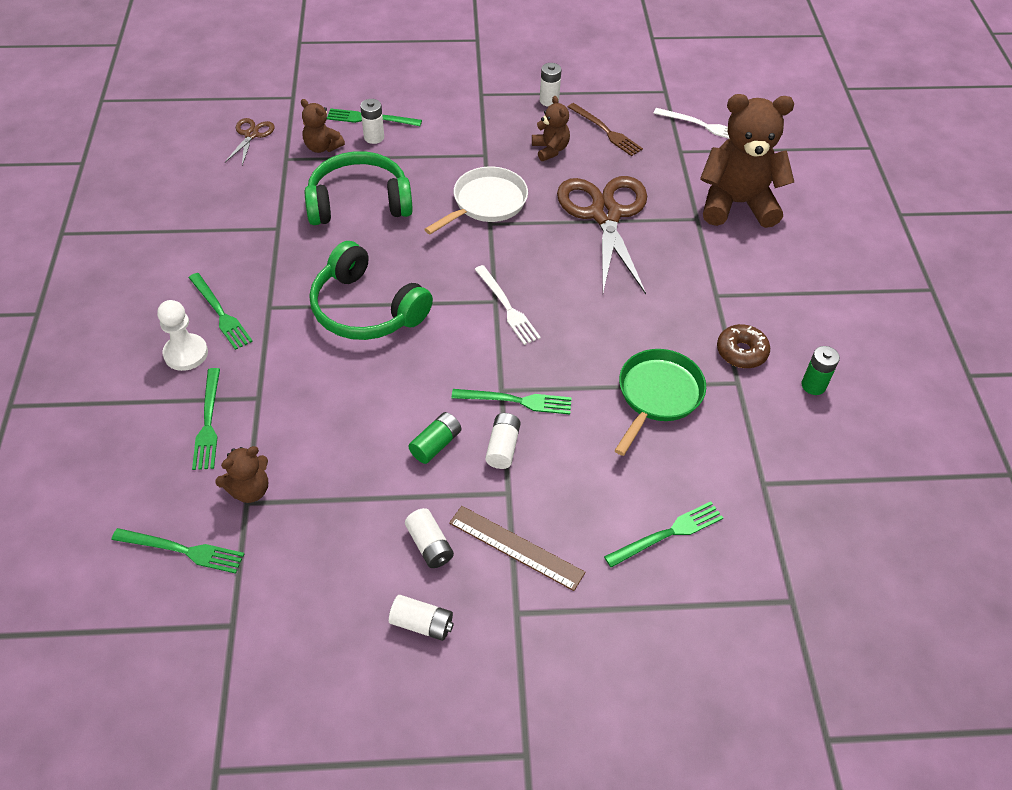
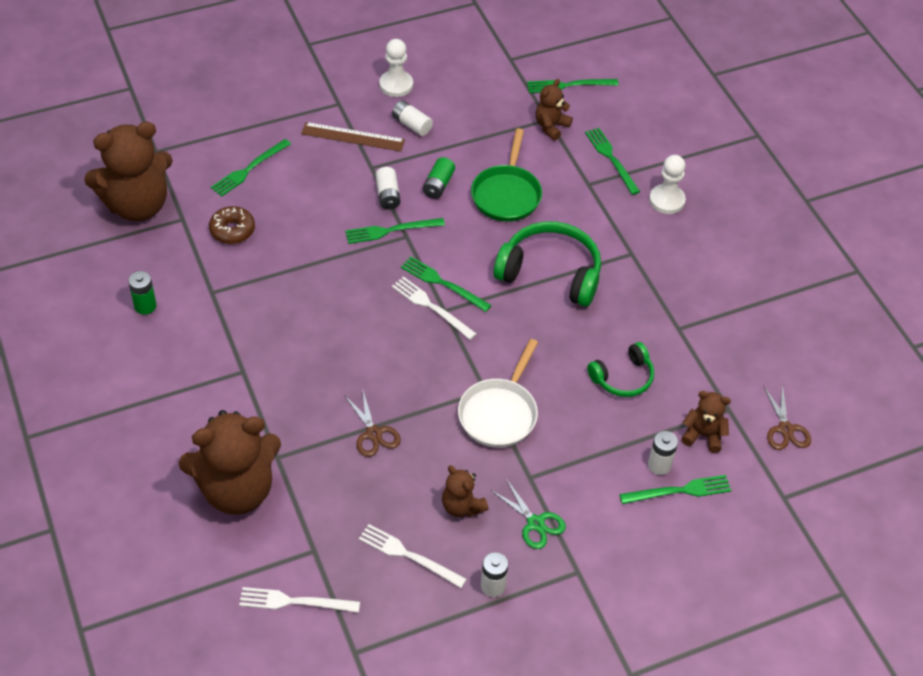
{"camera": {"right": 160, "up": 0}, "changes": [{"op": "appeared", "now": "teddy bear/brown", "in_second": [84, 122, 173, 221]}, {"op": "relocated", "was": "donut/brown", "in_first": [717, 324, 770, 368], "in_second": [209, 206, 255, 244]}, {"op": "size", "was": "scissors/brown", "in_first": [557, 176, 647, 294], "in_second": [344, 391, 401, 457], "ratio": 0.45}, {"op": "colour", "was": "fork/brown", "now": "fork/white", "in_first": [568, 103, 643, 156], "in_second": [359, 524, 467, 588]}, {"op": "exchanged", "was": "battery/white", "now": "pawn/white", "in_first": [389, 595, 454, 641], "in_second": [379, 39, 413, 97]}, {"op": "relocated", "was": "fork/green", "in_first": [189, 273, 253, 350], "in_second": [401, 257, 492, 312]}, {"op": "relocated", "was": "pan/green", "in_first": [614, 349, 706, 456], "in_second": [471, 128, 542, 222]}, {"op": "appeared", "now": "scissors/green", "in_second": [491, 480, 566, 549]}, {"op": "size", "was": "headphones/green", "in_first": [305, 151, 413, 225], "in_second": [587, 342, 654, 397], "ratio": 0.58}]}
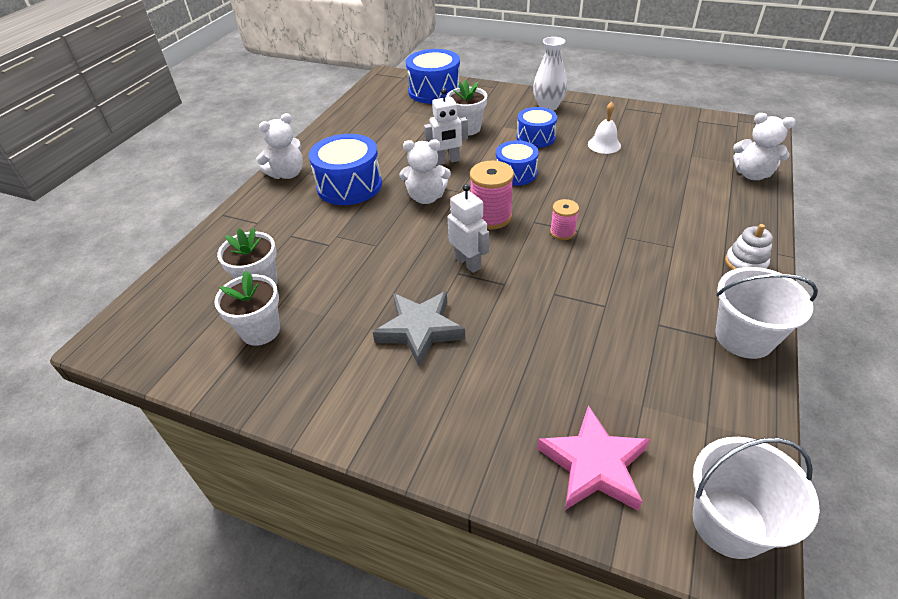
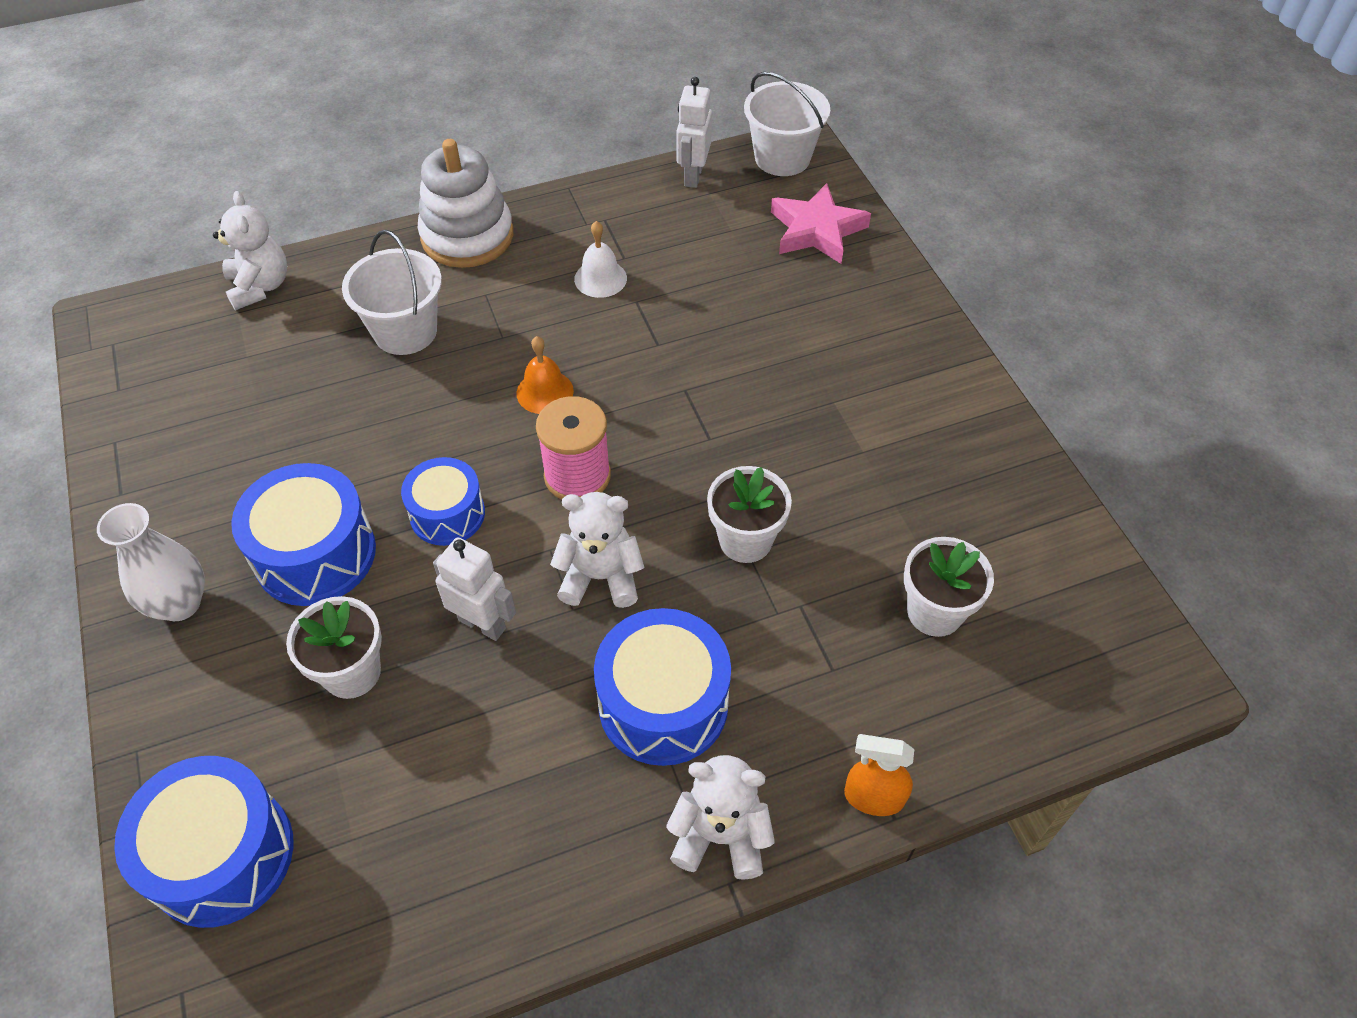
{"camera": {"right": -135, "up": 10}, "changes": [{"op": "size", "was": "drum/blue", "in_first": [517, 107, 557, 148], "in_second": [231, 463, 376, 606], "ratio": 1.56}, {"op": "relocated", "was": "bucket/white", "in_first": [715, 267, 818, 359], "in_second": [342, 230, 442, 355]}, {"op": "size", "was": "stacking toy/white", "in_first": [725, 224, 773, 270], "in_second": [418, 139, 513, 268], "ratio": 1.92}, {"op": "exchanged", "was": "spool/pink", "now": "bell/orange", "in_first": [550, 199, 579, 240], "in_second": [516, 336, 574, 414]}, {"op": "spun", "was": "teddy bear/white", "in_first": [400, 139, 451, 204], "in_second": [550, 492, 644, 608], "clockwise": -45}, {"op": "relocated", "was": "bell/white", "in_first": [588, 102, 621, 154], "in_second": [574, 221, 627, 298]}, {"op": "relocated", "was": "robot/white", "in_first": [448, 184, 489, 273], "in_second": [676, 77, 712, 188]}, {"op": "relocated", "was": "flower pot/white", "in_first": [215, 271, 280, 346], "in_second": [707, 466, 792, 563]}, {"op": "appeared", "now": "spray bottle/orange", "in_second": [844, 734, 914, 816]}, {"op": "missing", "was": "star/grey", "in_first": [373, 291, 465, 367]}]}
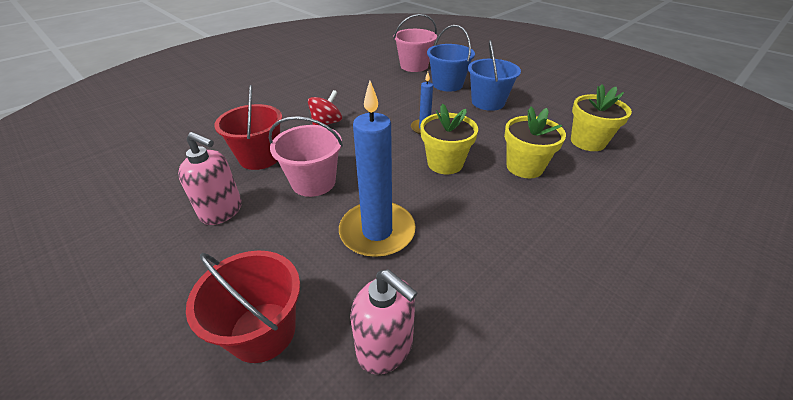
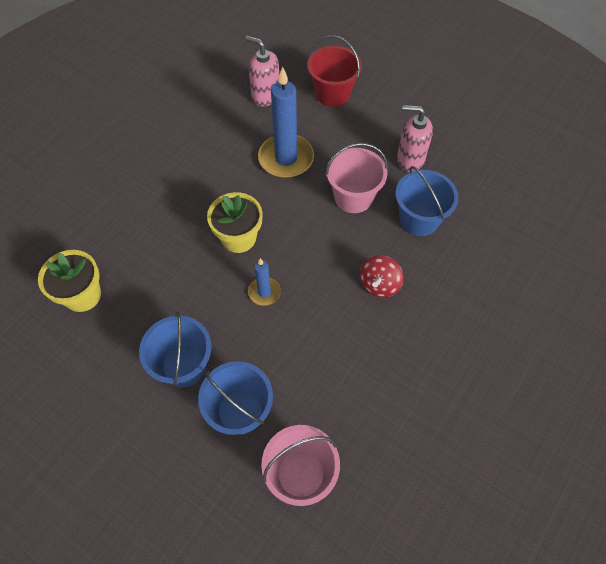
{"camera": {"right": 170, "up": 20}, "changes": [{"op": "colour", "was": "bucket/red", "now": "bucket/blue", "in_first": [214, 85, 282, 170], "in_second": [395, 166, 458, 236]}, {"op": "missing", "was": "flower pot/yellow", "in_first": [504, 107, 566, 178]}]}
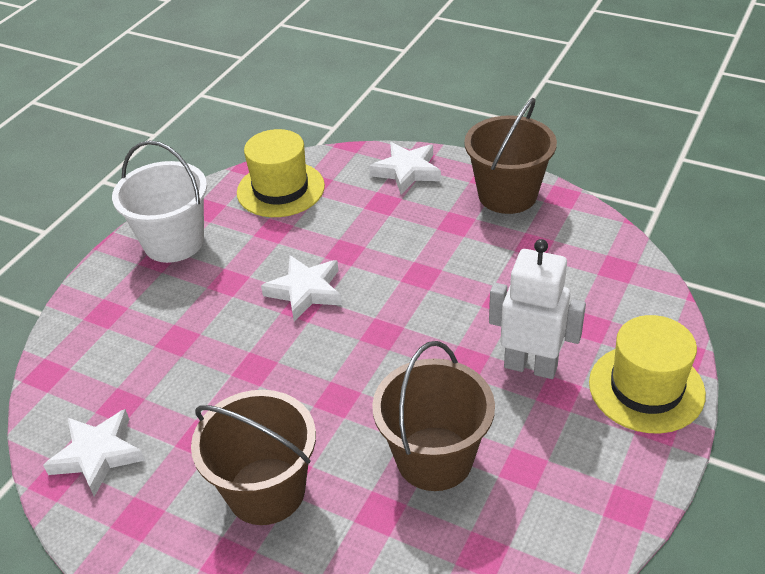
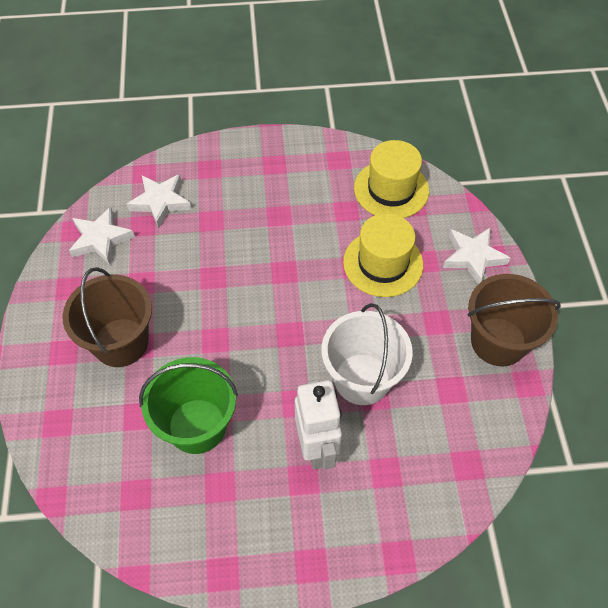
{"camera": {"right": 55, "up": 15}, "changes": [{"op": "relocated", "was": "star/white", "in_first": [261, 255, 342, 321], "in_second": [127, 174, 191, 228]}, {"op": "colour", "was": "bucket/brown", "now": "bucket/green", "in_first": [372, 341, 495, 491], "in_second": [139, 357, 238, 454]}, {"op": "relocated", "was": "bucket/white", "in_first": [112, 140, 207, 263], "in_second": [321, 303, 413, 405]}, {"op": "relocated", "was": "hat/yellow", "in_first": [589, 315, 706, 434], "in_second": [343, 213, 423, 297]}]}
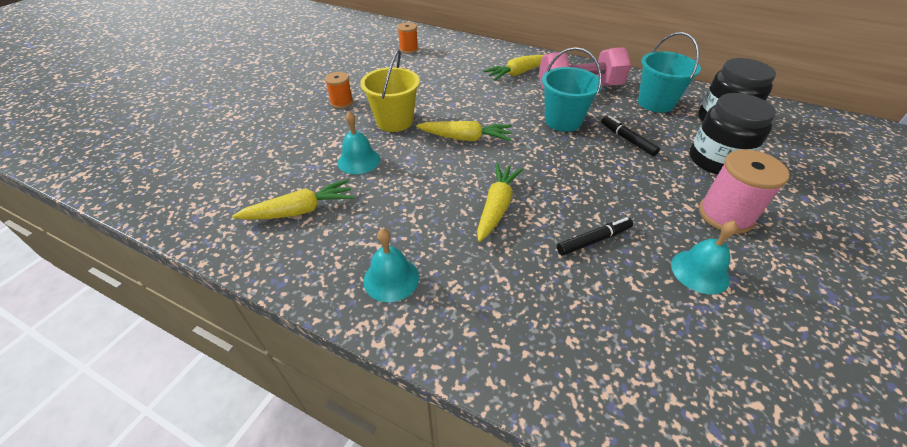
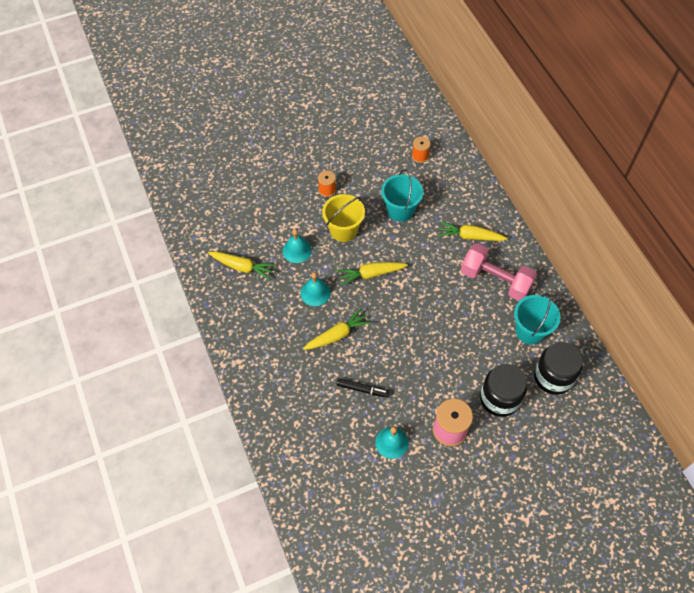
{"camera": {"right": 40, "up": 15}, "changes": [{"op": "relocated", "was": "bell/turquoise", "in_first": [363, 228, 419, 302], "in_second": [301, 272, 331, 306]}, {"op": "spun", "was": "carrot/yellow", "in_first": [416, 121, 512, 141], "in_second": [337, 262, 408, 286], "clockwise": 120}, {"op": "relocated", "was": "bucket/turquoise", "in_first": [542, 47, 602, 132], "in_second": [381, 169, 423, 222]}, {"op": "missing", "was": "marker/black", "in_first": [601, 115, 660, 156]}]}
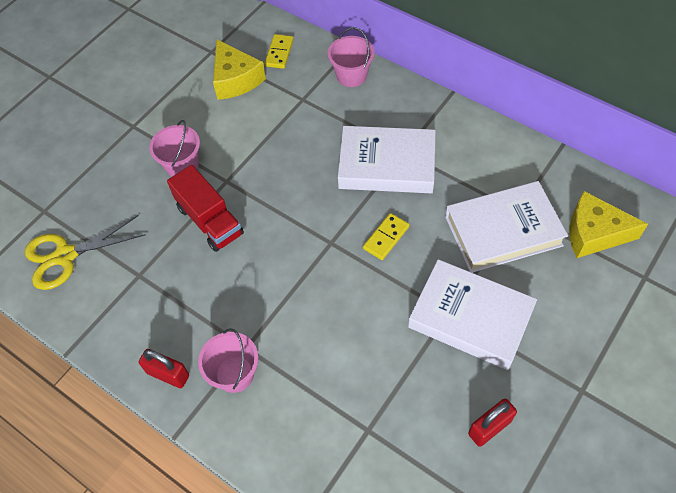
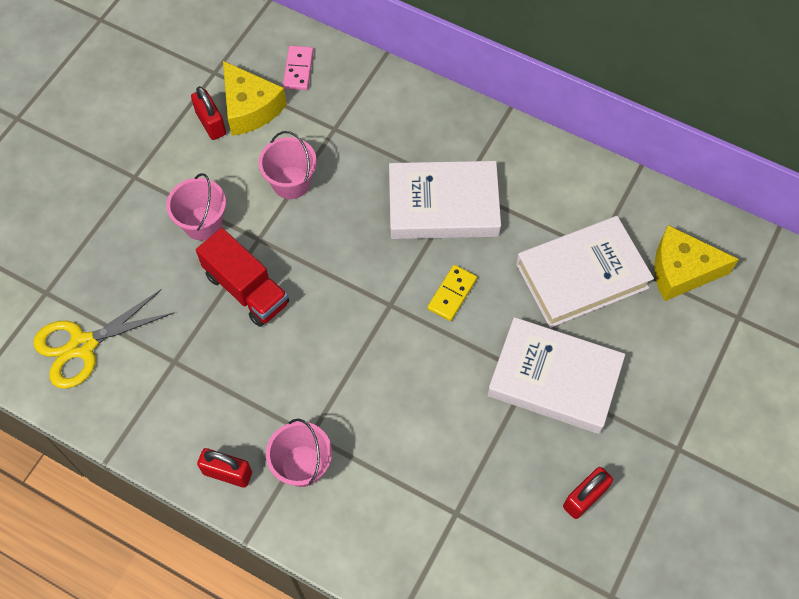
{"camera": {"right": -10, "up": 5}, "changes": [{"op": "appeared", "now": "padlock/red", "in_second": [191, 86, 226, 140]}, {"op": "relocated", "was": "bucket/pink", "in_first": [328, 27, 375, 87], "in_second": [258, 131, 317, 199]}, {"op": "colour", "was": "domino/yellow", "now": "domino/pink", "in_first": [265, 34, 294, 69], "in_second": [283, 46, 314, 90]}]}
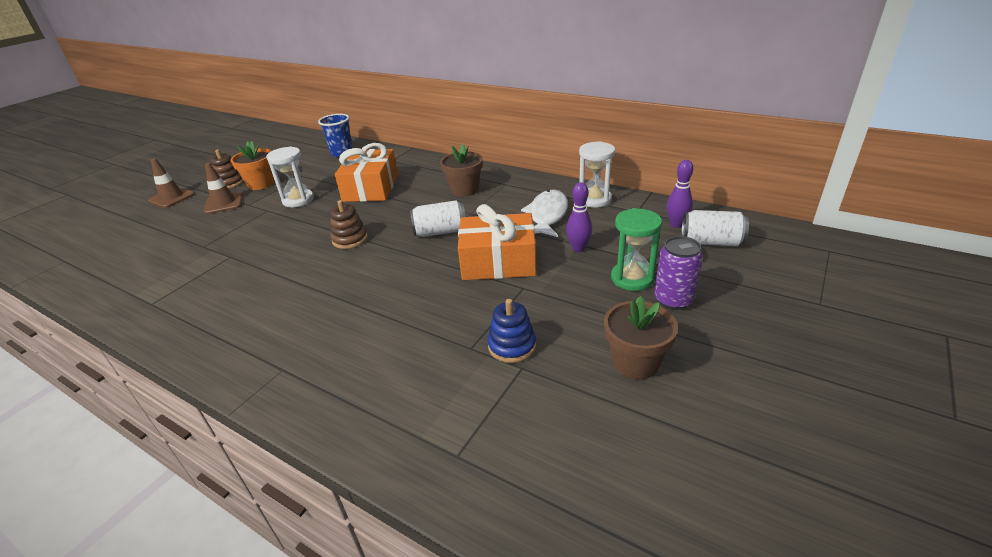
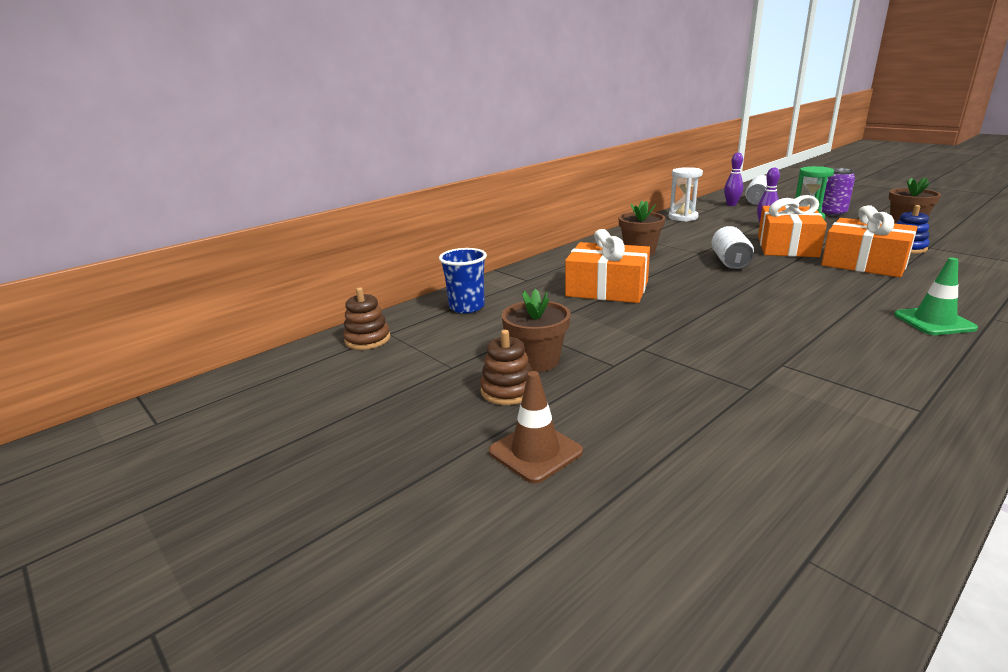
{"camera": {"right": -75, "up": -10}, "changes": [{"op": "relocated", "was": "stacking toy/brown", "in_first": [330, 200, 368, 249], "in_second": [343, 287, 390, 350]}, {"op": "colour", "was": "flower pot/orange", "now": "flower pot/brown", "in_first": [230, 141, 274, 190], "in_second": [501, 289, 571, 372]}, {"op": "appeared", "now": "gift/orange", "in_second": [821, 205, 918, 277]}, {"op": "appeared", "now": "traffic cone/green", "in_second": [894, 258, 978, 335]}, {"op": "missing", "was": "traffic cone/brown", "in_first": [204, 163, 243, 214]}, {"op": "missing", "was": "hourglass/white", "in_first": [266, 146, 314, 207]}, {"op": "missing", "was": "fish/white", "in_first": [521, 190, 568, 237]}]}
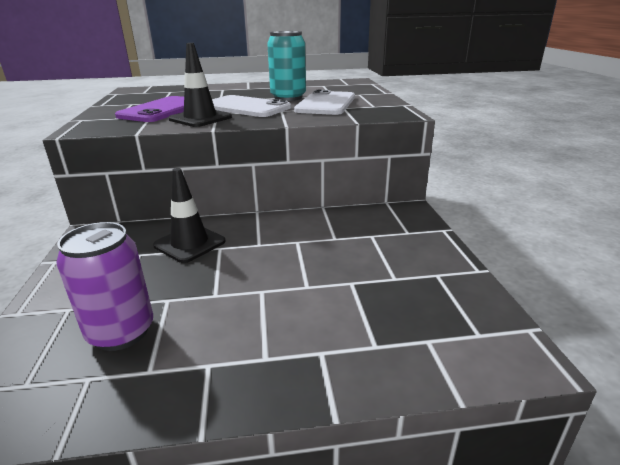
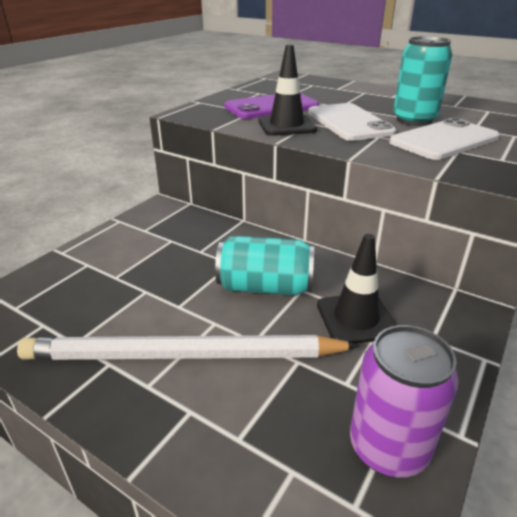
{"camera": {"right": 40, "up": 5}, "changes": [{"op": "appeared", "now": "pencil/white", "in_second": [17, 335, 360, 360]}, {"op": "appeared", "now": "can/turquoise", "in_second": [215, 236, 314, 295]}, {"op": "relocated", "was": "traffic cone/black", "in_first": [153, 168, 226, 263], "in_second": [317, 234, 397, 344]}, {"op": "relocated", "was": "can/purple", "in_first": [57, 222, 153, 351], "in_second": [350, 325, 459, 477]}]}
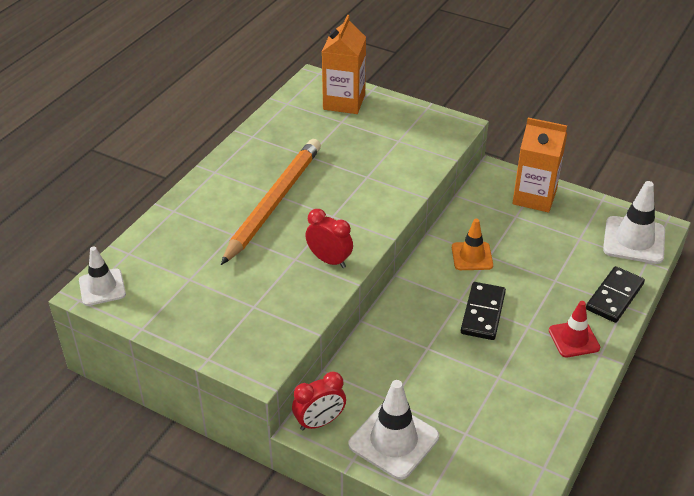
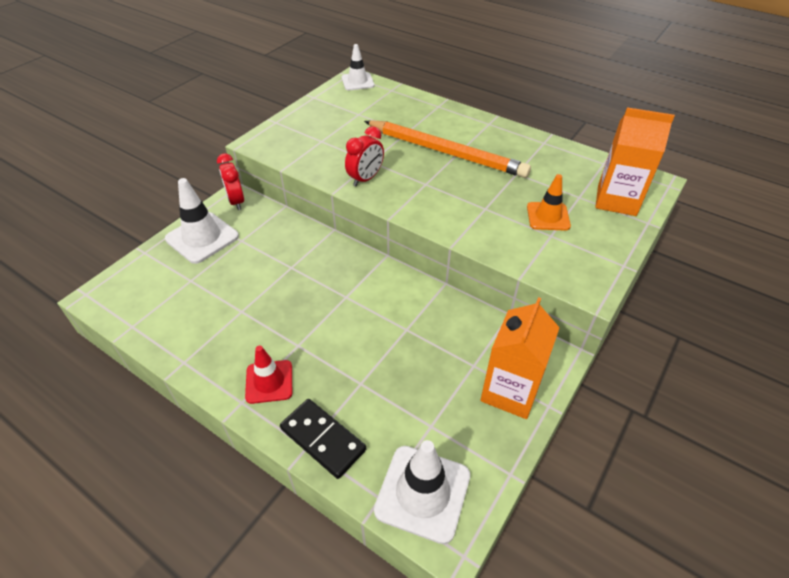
{"camera": {"right": 95, "up": 5}, "changes": [{"op": "relocated", "was": "traffic cone/orange", "in_first": [452, 219, 493, 270], "in_second": [527, 174, 571, 231]}, {"op": "missing", "was": "domino/black", "in_first": [461, 282, 506, 340]}]}
